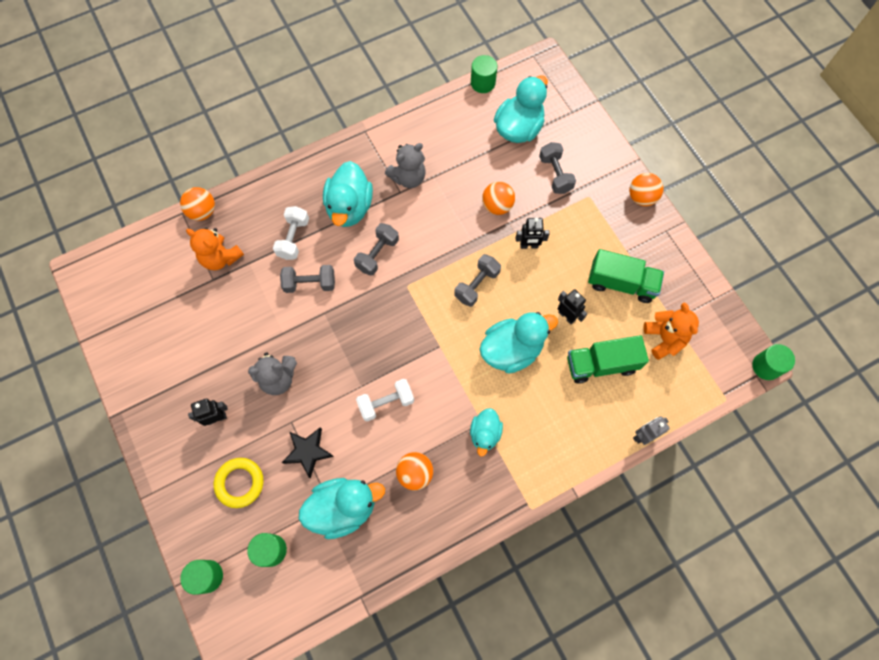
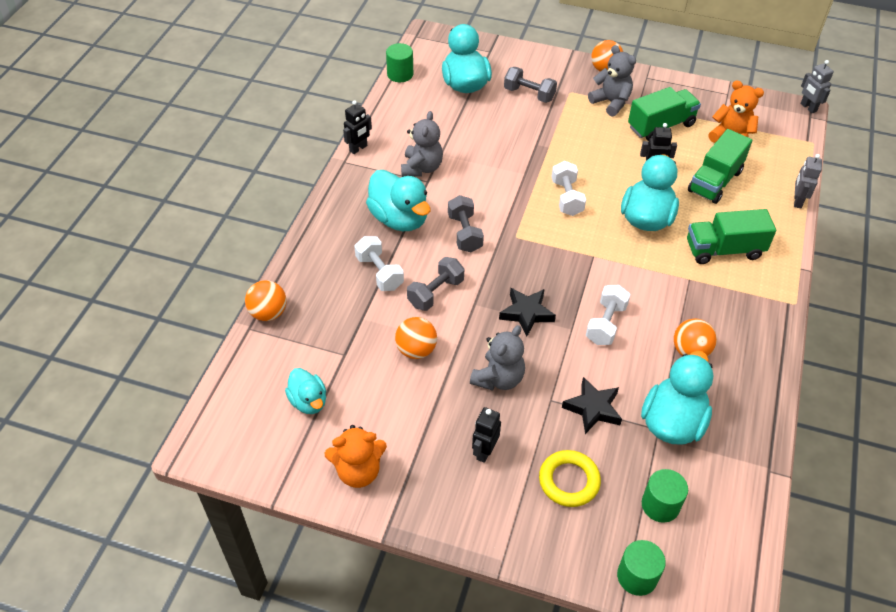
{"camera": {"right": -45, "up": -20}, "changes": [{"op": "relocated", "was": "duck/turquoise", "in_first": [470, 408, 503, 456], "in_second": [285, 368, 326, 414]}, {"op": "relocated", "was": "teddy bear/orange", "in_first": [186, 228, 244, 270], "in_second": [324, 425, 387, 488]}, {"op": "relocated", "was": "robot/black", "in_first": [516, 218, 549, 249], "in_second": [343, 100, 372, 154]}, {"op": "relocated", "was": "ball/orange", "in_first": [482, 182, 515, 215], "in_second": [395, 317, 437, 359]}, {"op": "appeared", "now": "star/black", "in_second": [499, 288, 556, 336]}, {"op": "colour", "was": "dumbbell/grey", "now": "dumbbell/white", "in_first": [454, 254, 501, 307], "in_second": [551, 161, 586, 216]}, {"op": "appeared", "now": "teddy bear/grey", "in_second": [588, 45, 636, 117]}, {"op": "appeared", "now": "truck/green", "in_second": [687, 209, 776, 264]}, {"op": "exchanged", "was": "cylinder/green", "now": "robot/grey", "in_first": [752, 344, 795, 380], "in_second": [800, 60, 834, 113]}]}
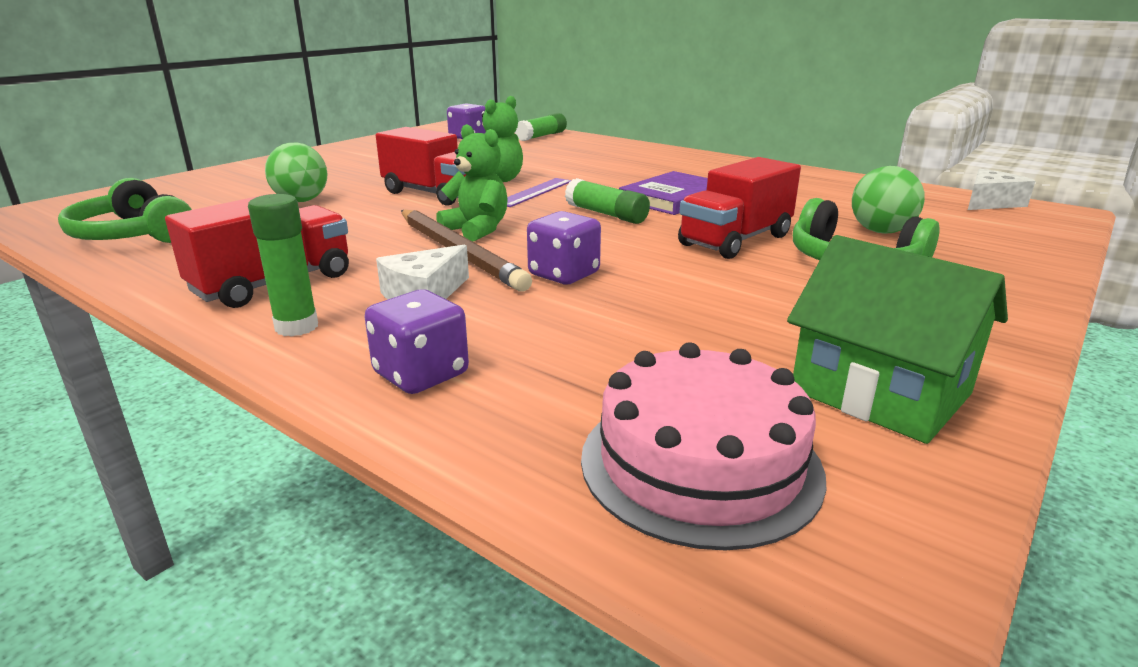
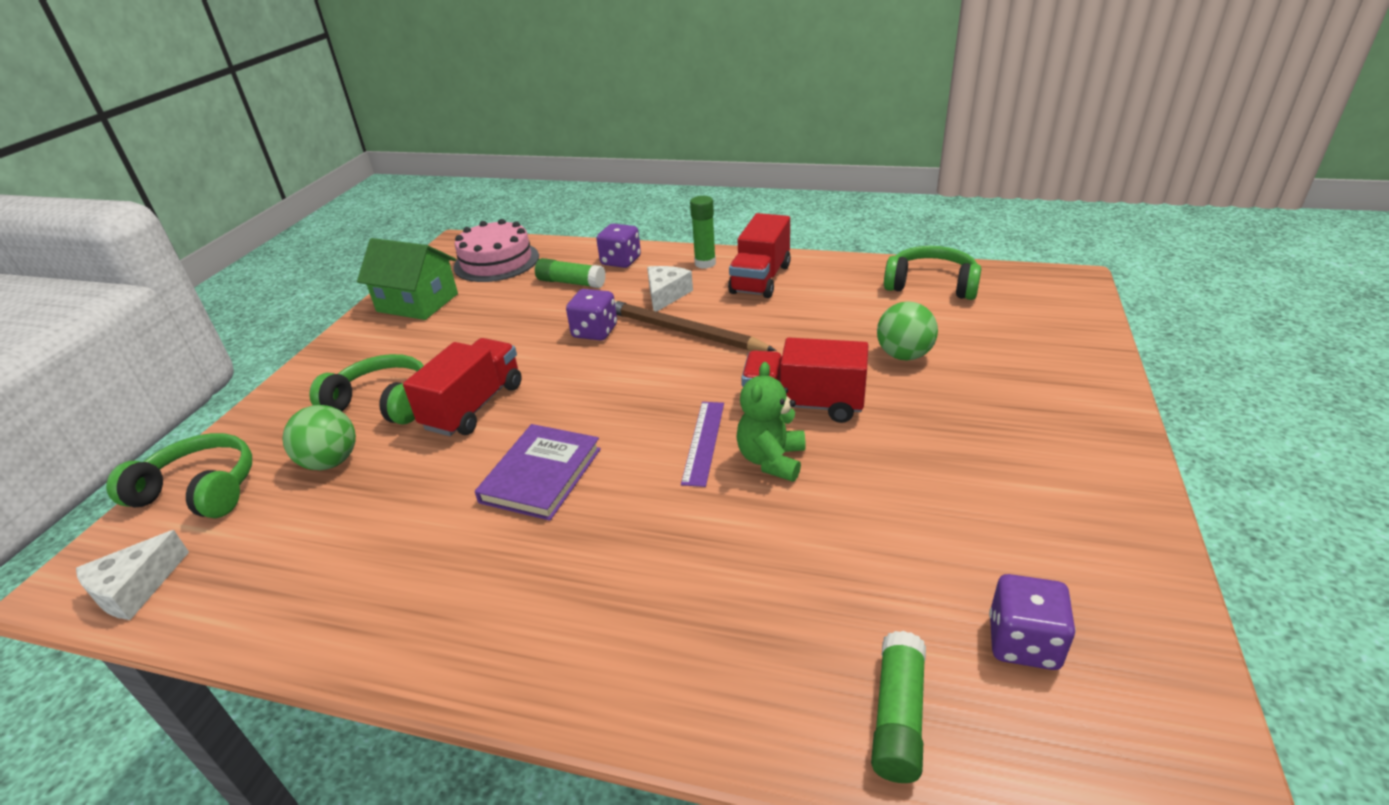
{"camera": {"right": 160, "up": 10}, "changes": [{"op": "appeared", "now": "headphones/green", "in_second": [106, 433, 252, 518]}, {"op": "relocated", "was": "glue stick/green", "in_first": [565, 178, 650, 224], "in_second": [535, 258, 606, 288]}, {"op": "missing", "was": "teddy bear/green", "in_first": [436, 124, 507, 241]}]}
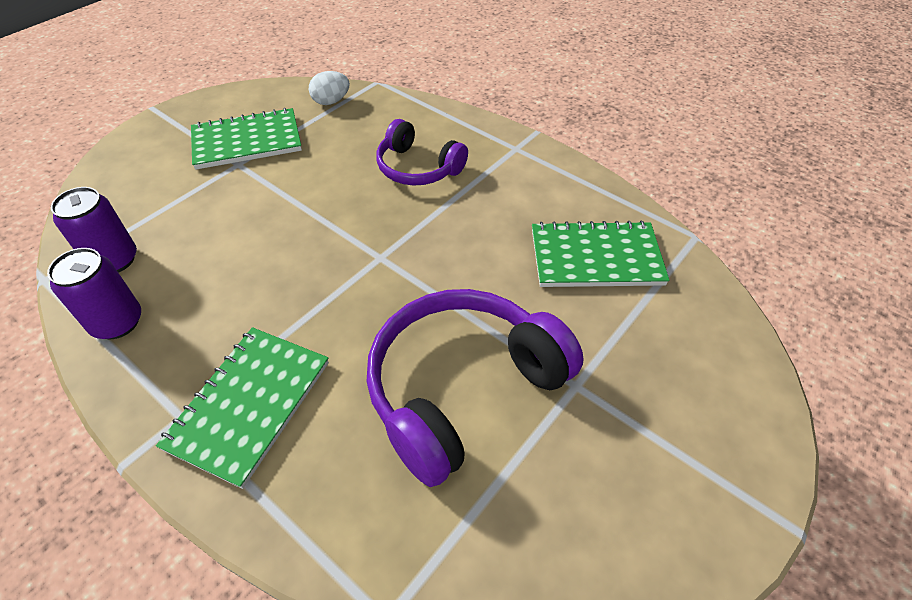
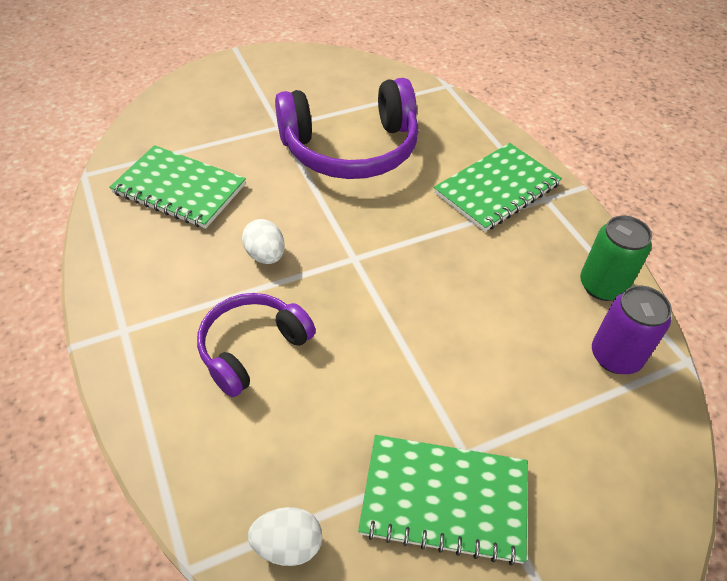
{"camera": {"right": -155, "up": 0}, "changes": [{"op": "spun", "was": "headphones/purple", "in_first": [376, 119, 468, 185], "in_second": [197, 293, 316, 397], "clockwise": -105}, {"op": "appeared", "now": "egg/white", "in_second": [242, 219, 285, 264]}, {"op": "colour", "was": "can/purple", "now": "can/green", "in_first": [47, 248, 141, 339], "in_second": [580, 216, 652, 301]}]}
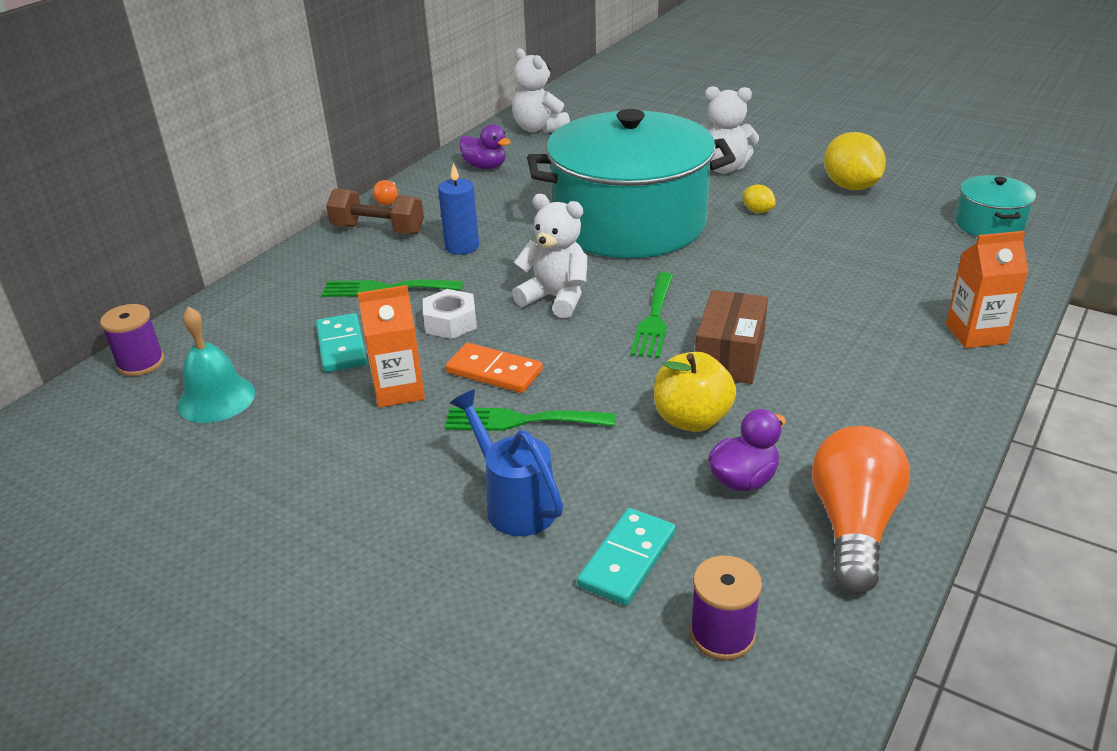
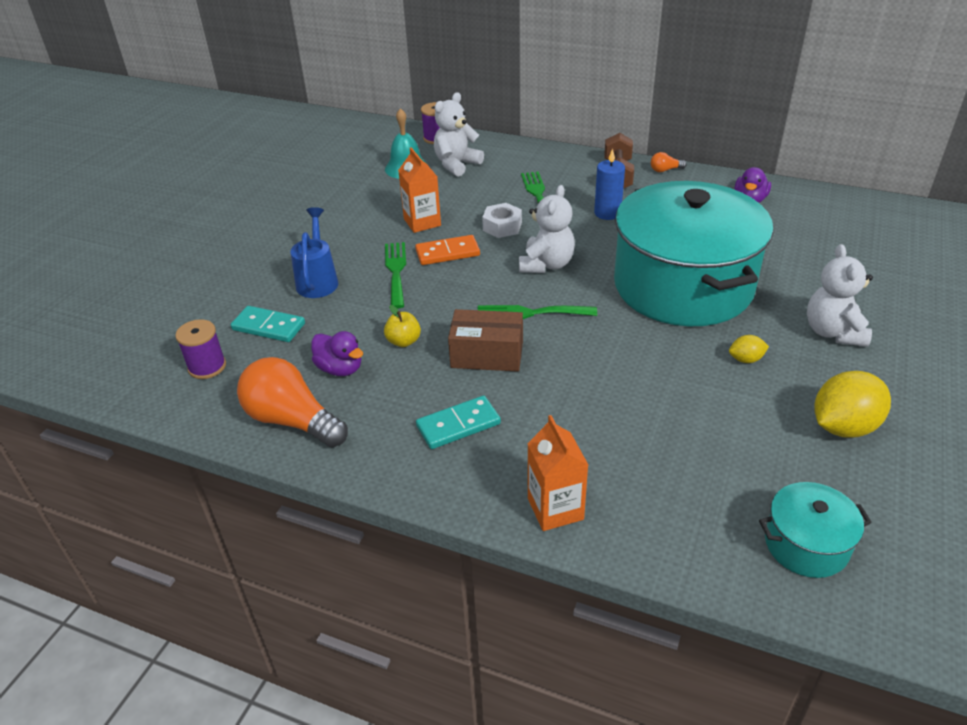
{"camera": {"right": 80, "up": 5}, "changes": [{"op": "spun", "was": "light bulb/orange", "in_first": [812, 426, 910, 594], "in_second": [237, 357, 348, 448], "clockwise": -150}, {"op": "spun", "was": "watering can/blue", "in_first": [450, 389, 563, 536], "in_second": [290, 207, 338, 298], "clockwise": -45}, {"op": "size", "was": "apple/yellow", "in_first": [654, 352, 736, 432], "in_second": [384, 305, 421, 347], "ratio": 0.62}, {"op": "spun", "was": "domino/orange", "in_first": [445, 343, 543, 393], "in_second": [415, 235, 480, 265], "clockwise": 60}, {"op": "relocated", "was": "domino/turquoise", "in_first": [316, 313, 367, 372], "in_second": [416, 396, 501, 449]}, {"op": "relocated", "was": "teddy bear/white", "in_first": [512, 48, 570, 133], "in_second": [434, 92, 484, 177]}, {"op": "spun", "was": "lemon/yellow", "in_first": [742, 185, 776, 213], "in_second": [729, 335, 769, 363], "clockwise": 45}]}
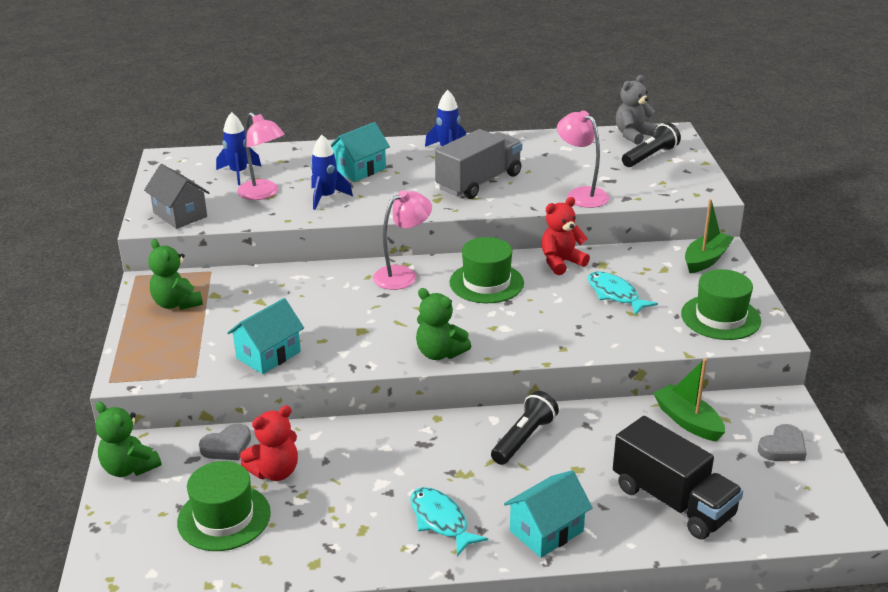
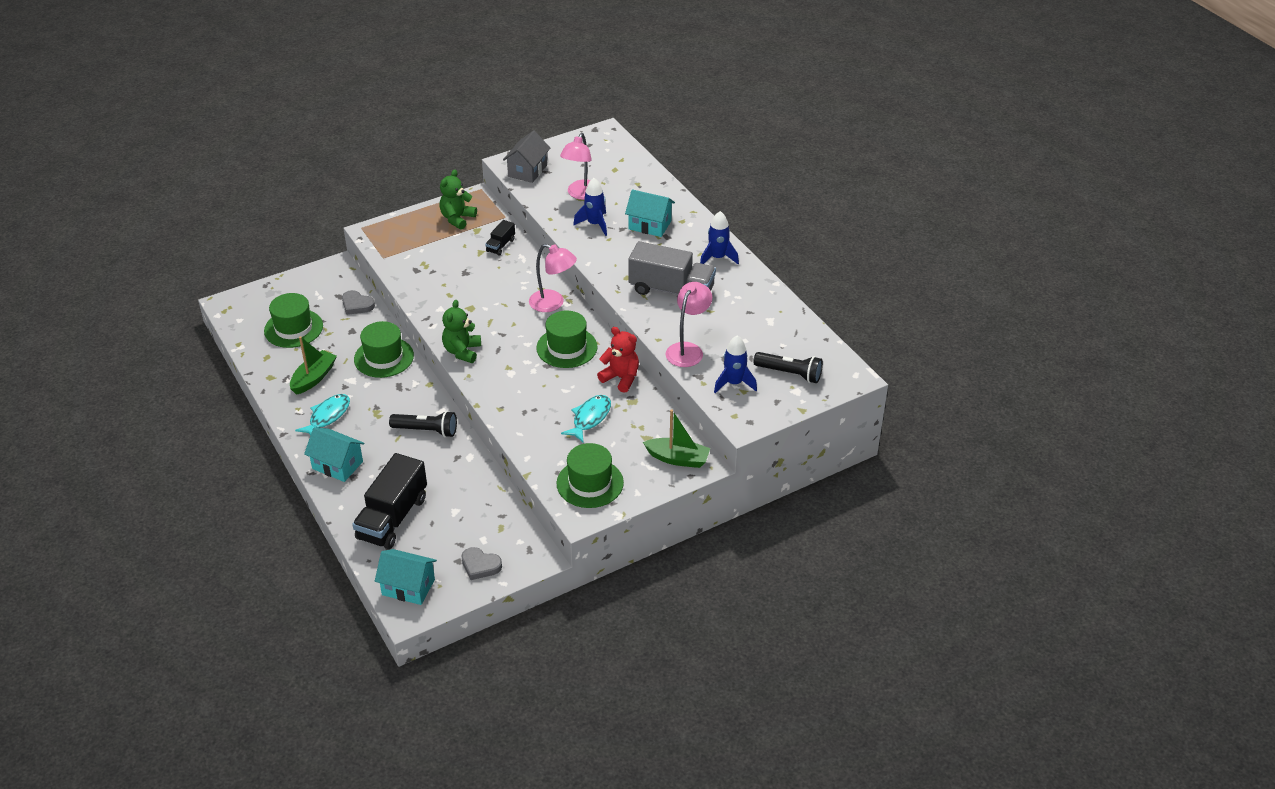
{"camera": {"right": 65, "up": 10}, "changes": [{"op": "relocated", "was": "boat/green", "in_first": [653, 358, 725, 441], "in_second": [290, 336, 337, 395]}, {"op": "appeared", "now": "hat/green", "in_second": [354, 321, 414, 378]}, {"op": "relocated", "was": "house/turquoise", "in_first": [227, 298, 304, 374], "in_second": [375, 549, 437, 605]}, {"op": "appeared", "now": "truck/black", "in_second": [485, 220, 515, 256]}, {"op": "relocated", "was": "rocket/blue", "in_first": [216, 112, 261, 185], "in_second": [714, 335, 757, 393]}, {"op": "missing", "was": "teddy bear/green", "in_first": [96, 401, 161, 477]}, {"op": "missing", "was": "teddy bear/red", "in_first": [240, 405, 298, 481]}, {"op": "missing", "was": "teddy bear/grey", "in_first": [616, 75, 658, 145]}]}
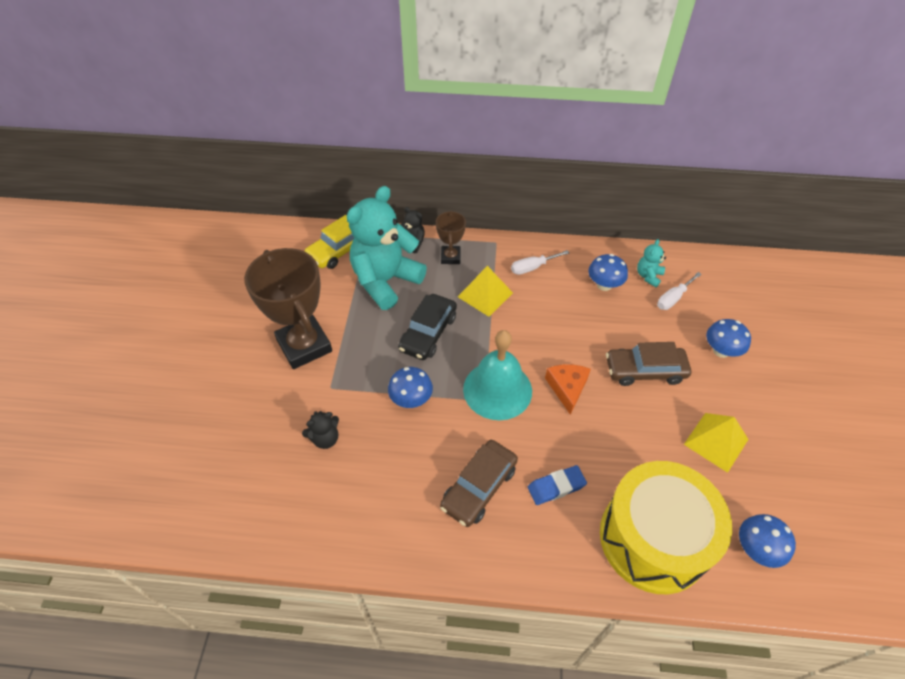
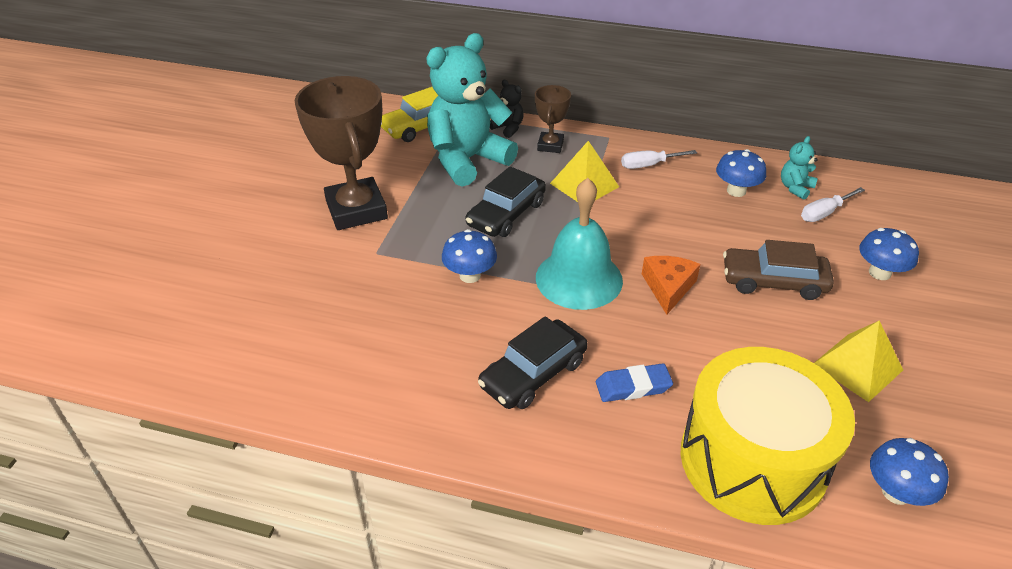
{"camera": {"right": 10, "up": -10}, "changes": [{"op": "colour", "was": "car/brown", "now": "car/black", "in_first": [440, 440, 518, 527], "in_second": [478, 316, 588, 409]}, {"op": "missing", "was": "teddy bear/black", "in_first": [302, 411, 339, 449]}]}
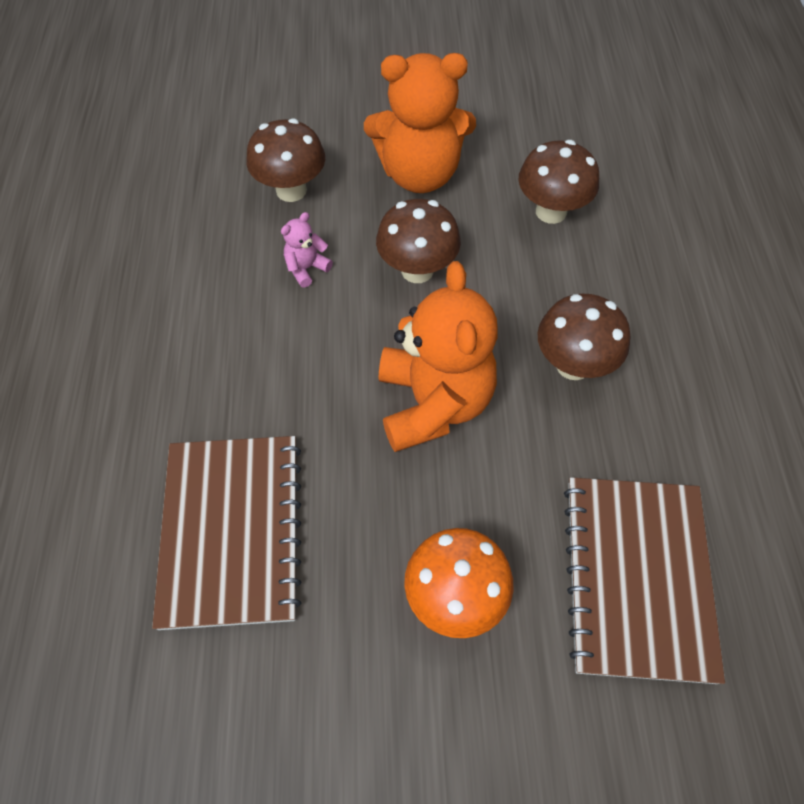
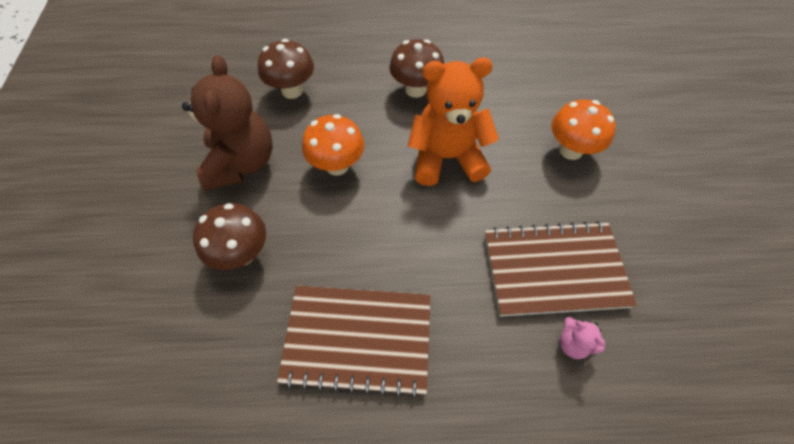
{"camera": {"right": -90, "up": 0}, "changes": [{"op": "colour", "was": "teddy bear/orange", "now": "teddy bear/brown", "in_first": [364, 53, 476, 193], "in_second": [182, 55, 273, 191]}, {"op": "relocated", "was": "notebook/brown", "in_first": [564, 477, 725, 684], "in_second": [277, 285, 431, 398]}, {"op": "colour", "was": "mushroom/brown", "now": "mushroom/orange", "in_first": [376, 199, 461, 283], "in_second": [302, 114, 364, 176]}, {"op": "relocated", "was": "teddy bear/pink", "in_first": [281, 212, 333, 288], "in_second": [560, 317, 605, 359]}]}
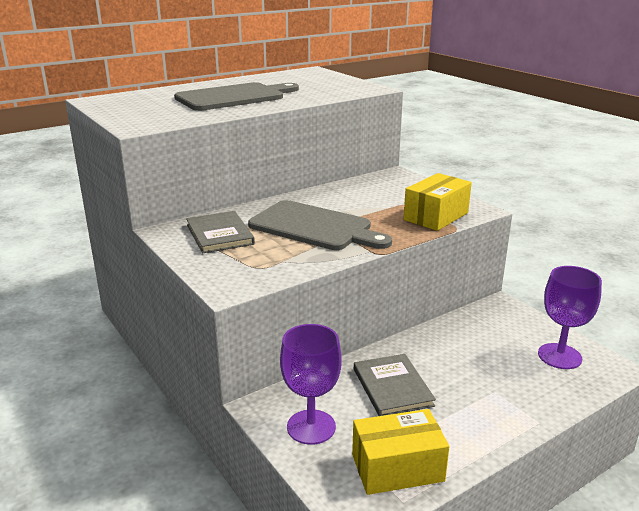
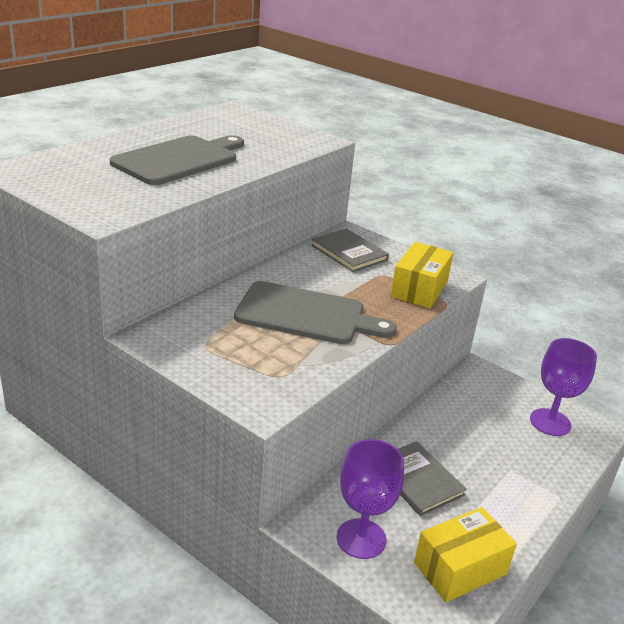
{"camera": {"right": -20, "up": 5}, "changes": [{"op": "relocated", "was": "book/grey", "in_first": [186, 211, 255, 253], "in_second": [311, 229, 389, 272]}]}
